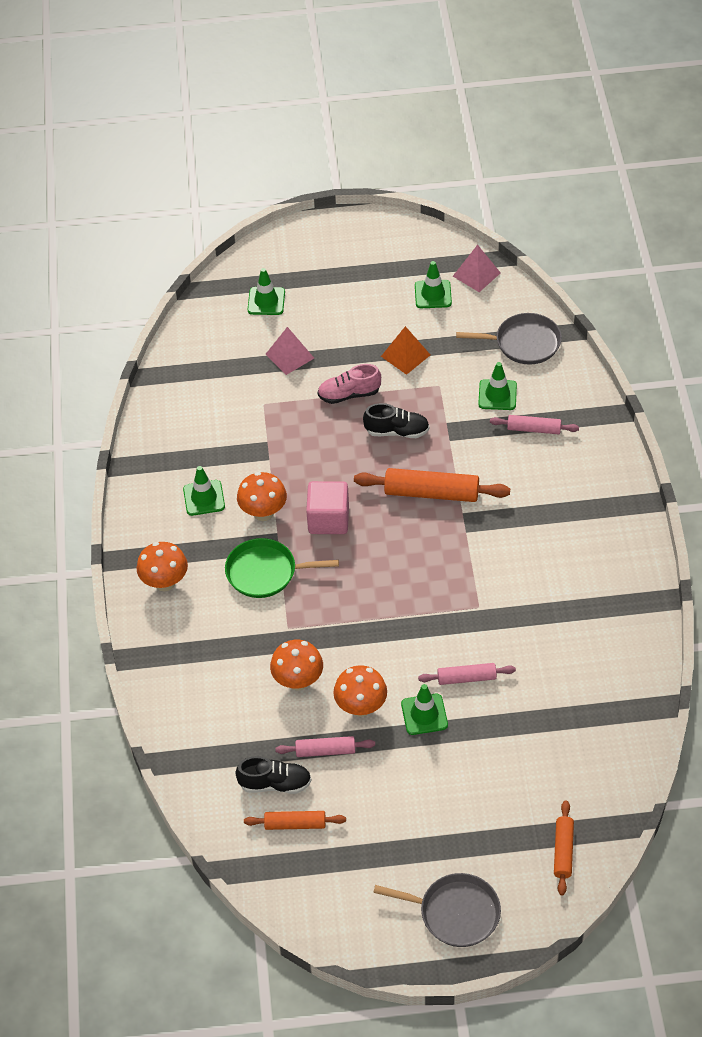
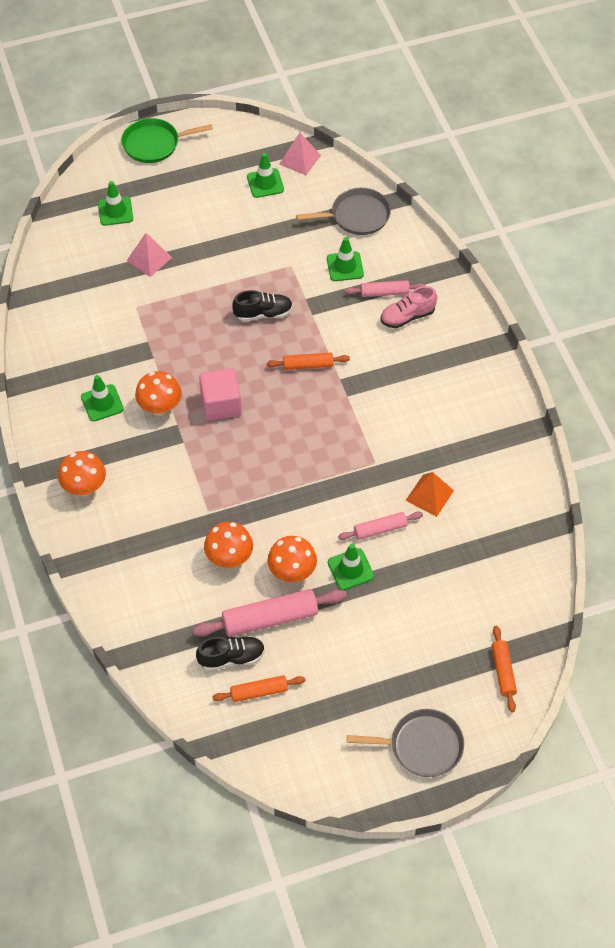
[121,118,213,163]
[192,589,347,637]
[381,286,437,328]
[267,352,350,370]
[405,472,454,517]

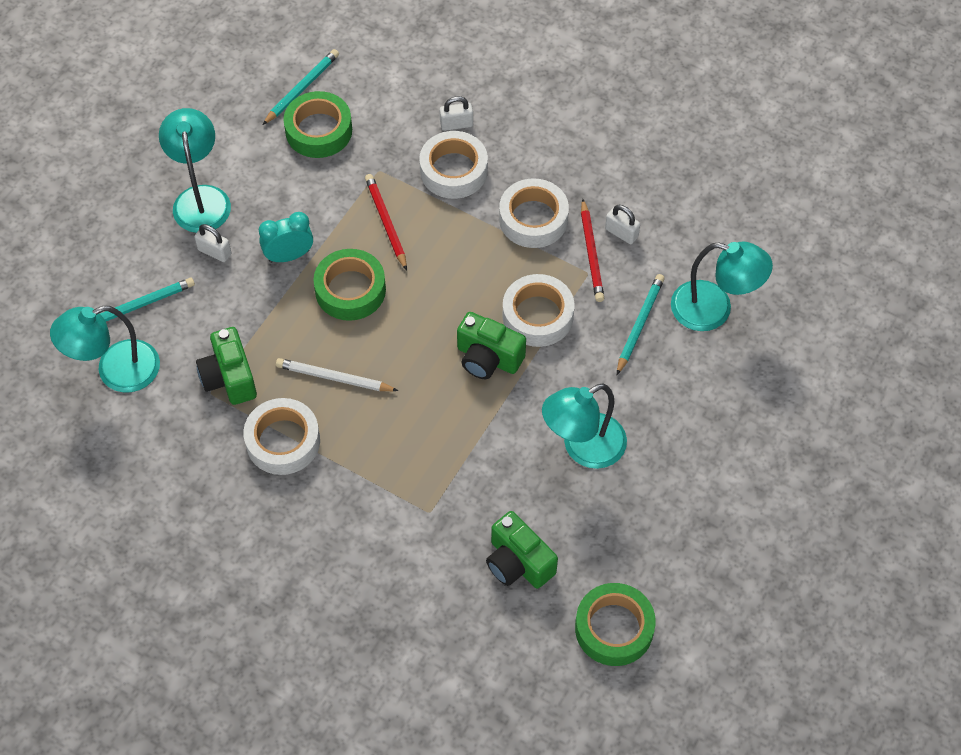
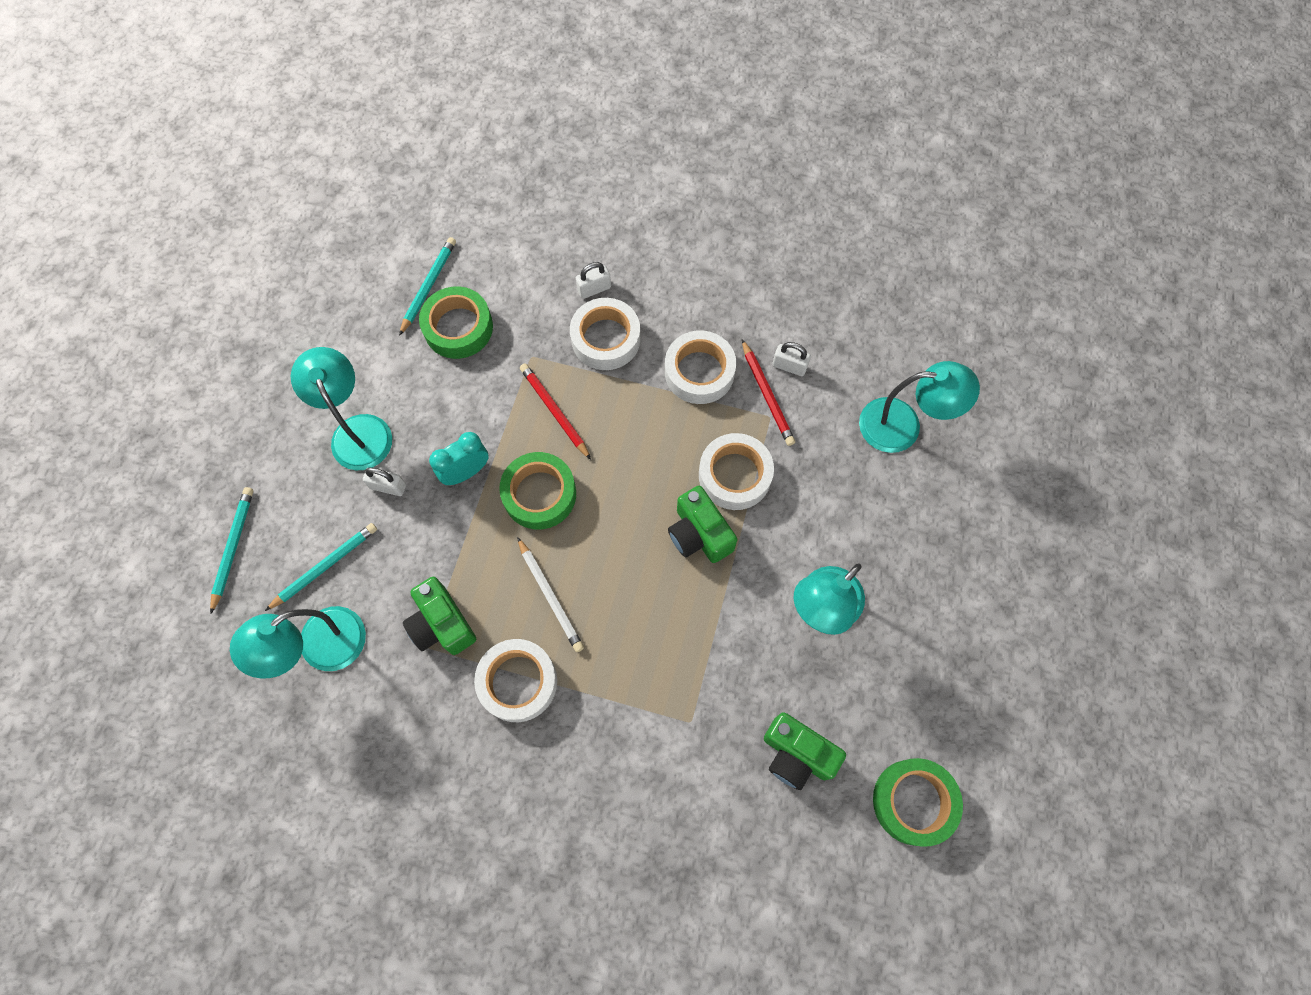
[517,537,584,652]
[668,485,737,563]
[210,487,253,614]

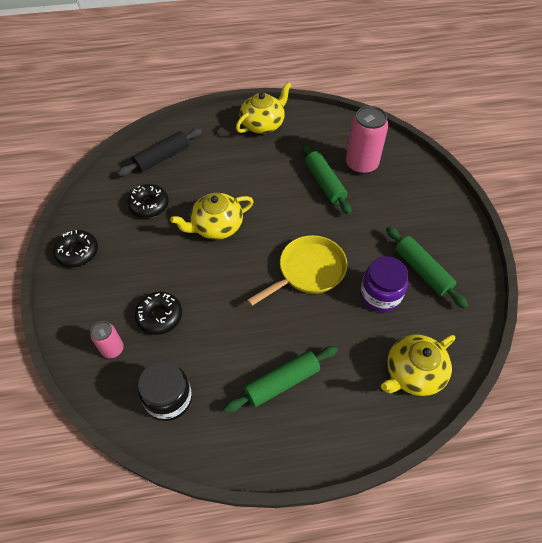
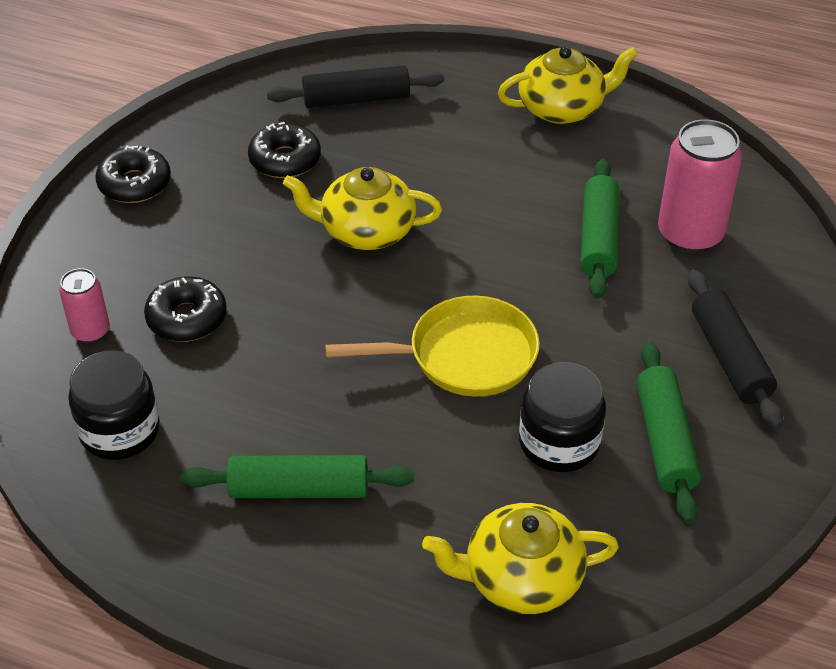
[519,362,606,472]
[688,269,783,429]

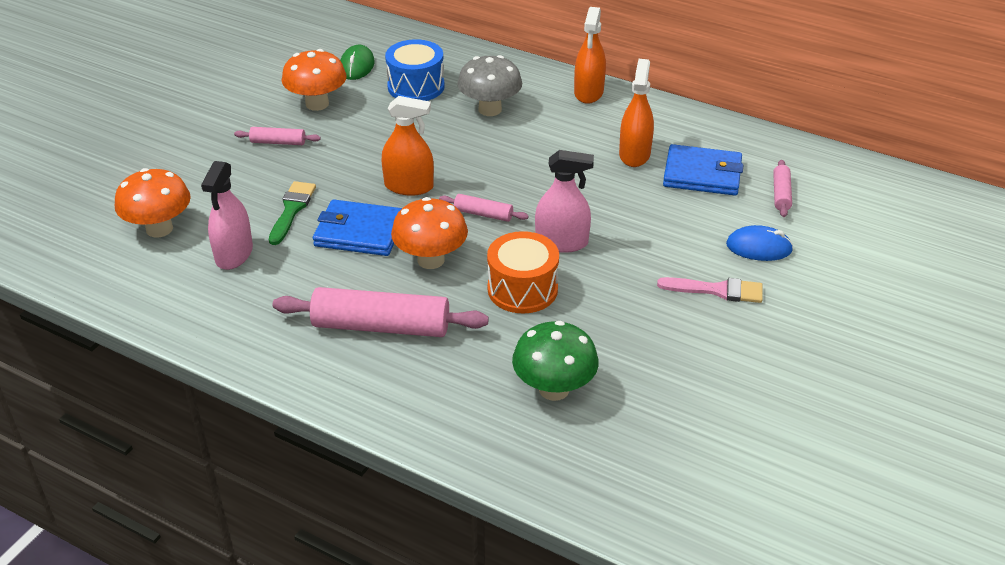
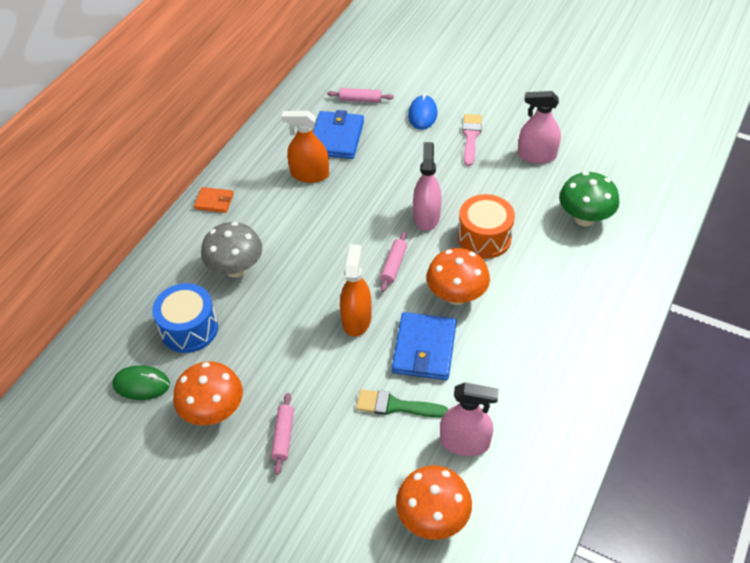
[273,287,489,337] (first image)
[194,187,234,213]
[518,91,561,164]

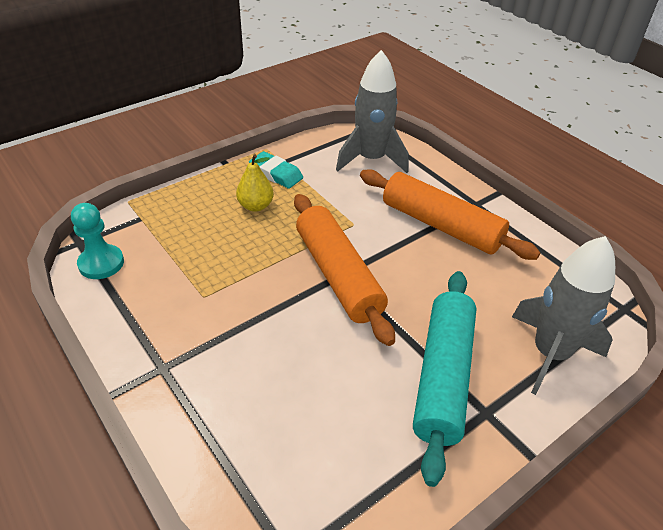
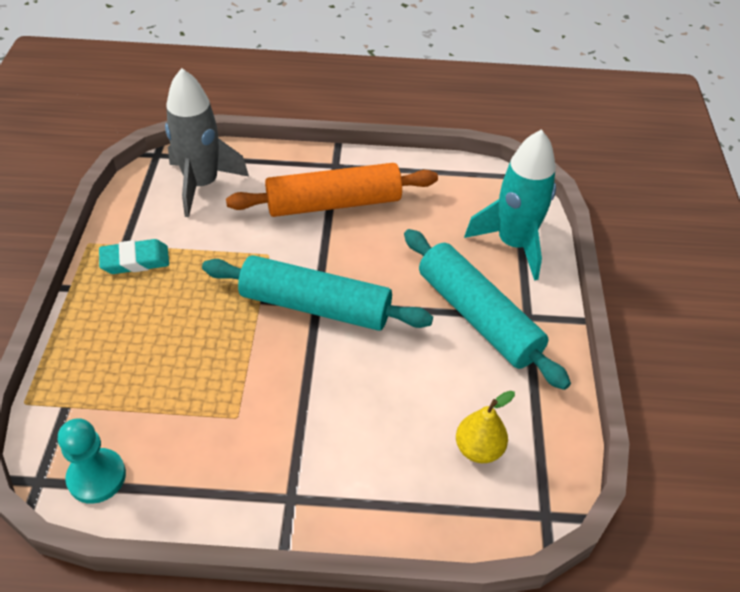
[456,391,515,463]
[202,255,433,331]
[464,129,556,281]

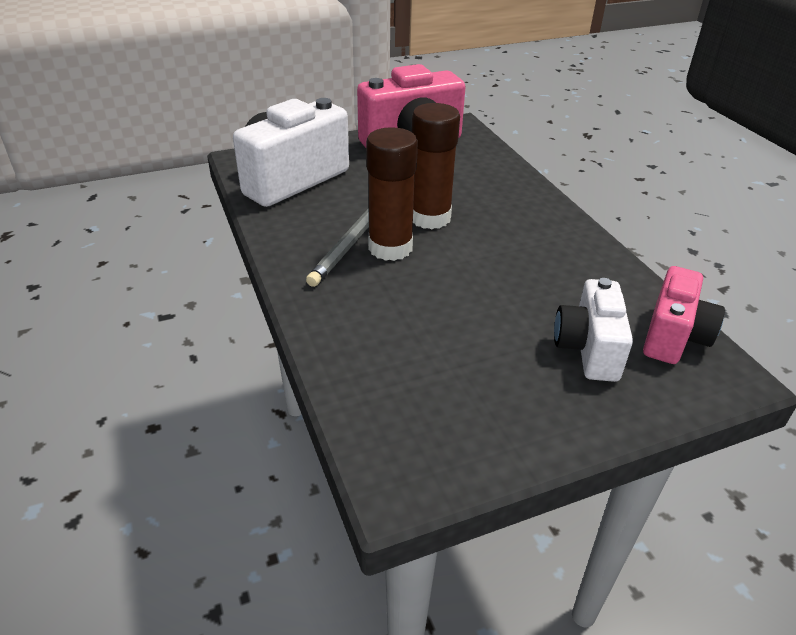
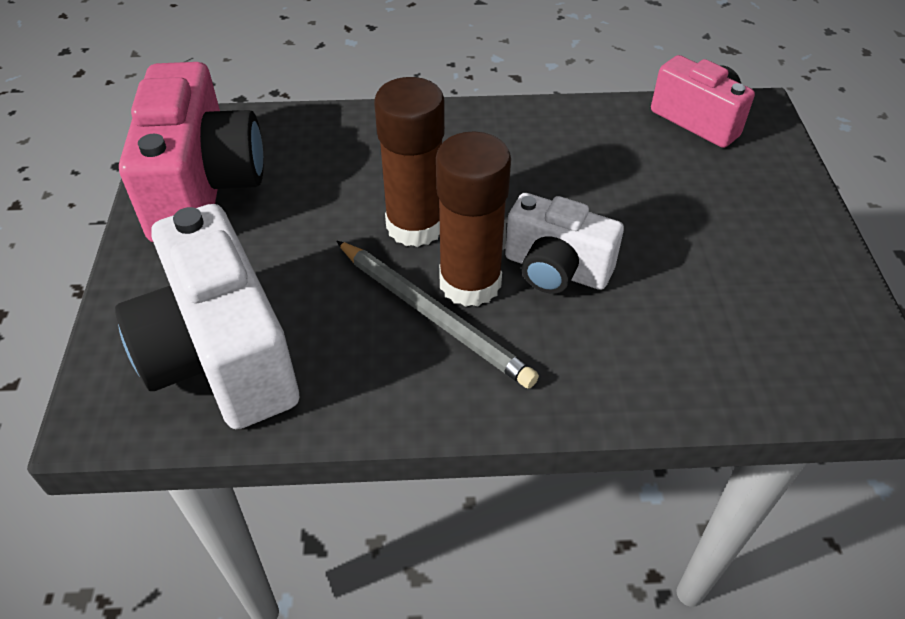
[505,193,624,294]

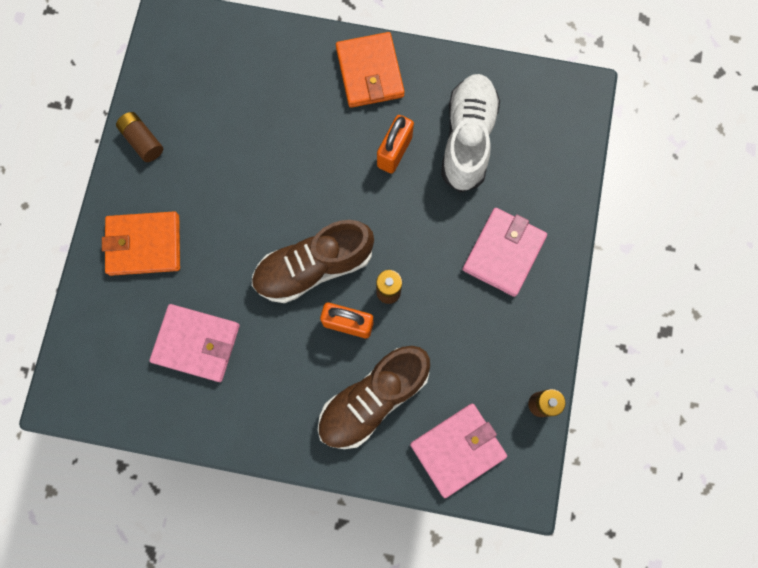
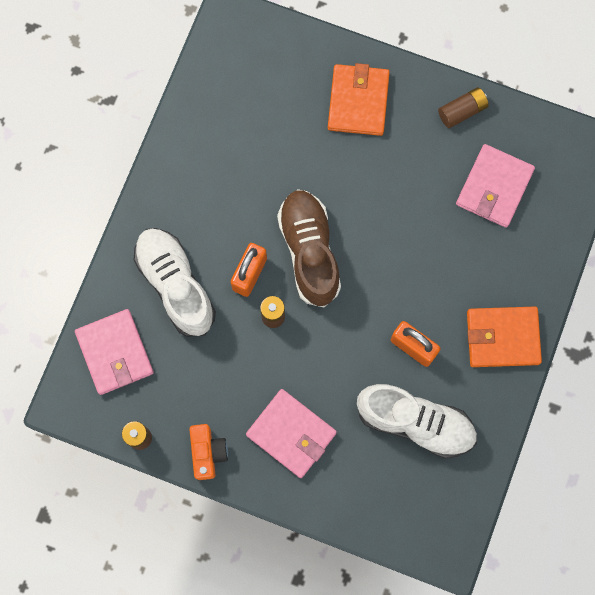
[456,144,535,228]
[134,228,216,337]
[189,424,228,480]

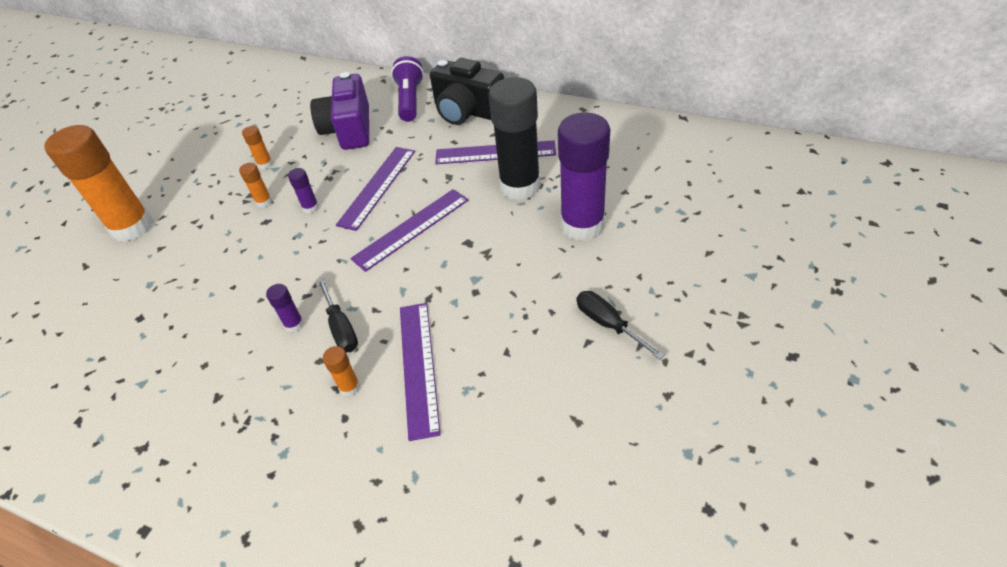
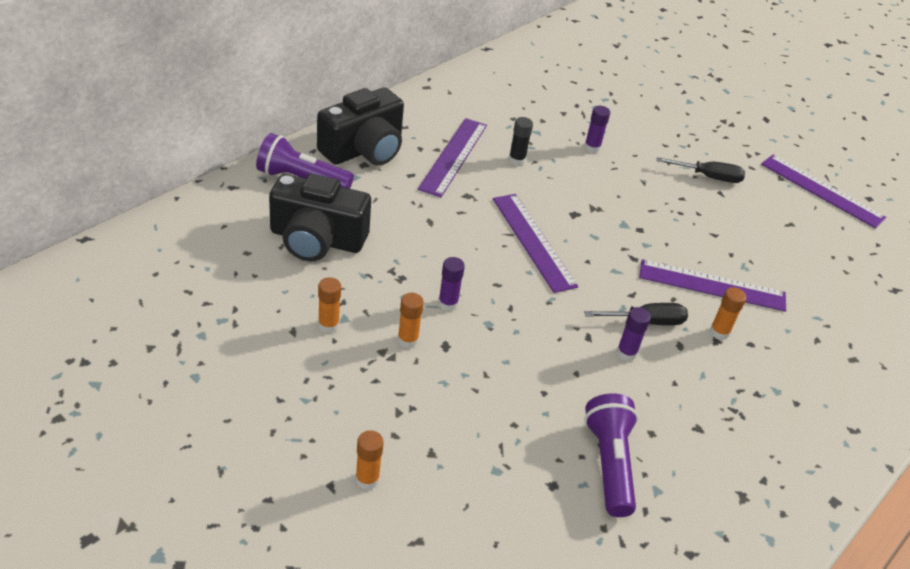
[355,430,384,490]
[269,174,371,261]
[761,155,887,229]
[509,117,533,165]
[584,106,610,153]
[657,157,745,183]
[584,394,638,517]

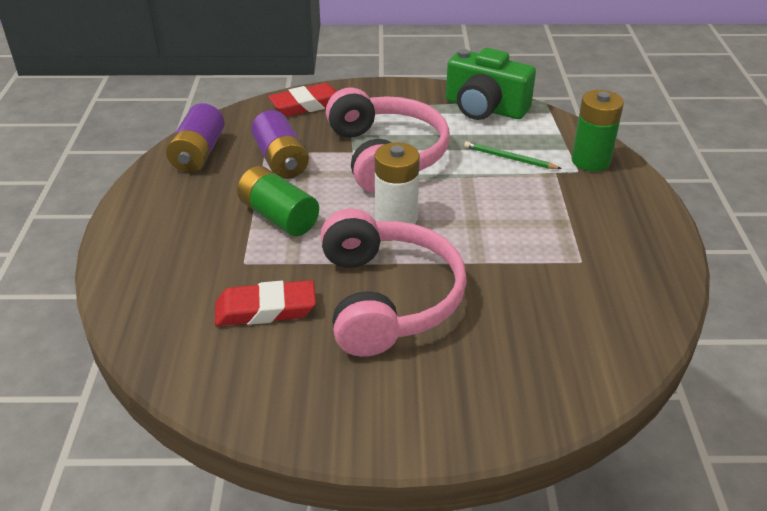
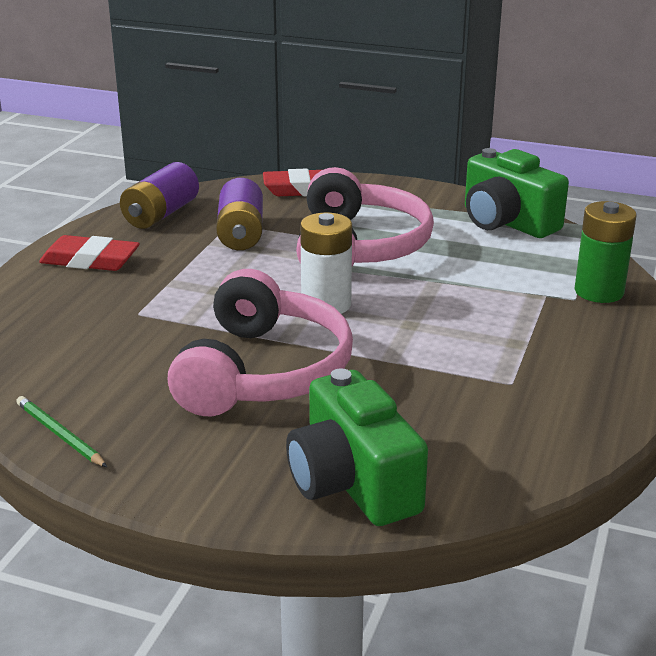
[39,235,140,271]
[237,166,319,236] (first image)
[16,396,107,467]
[286,368,428,526]

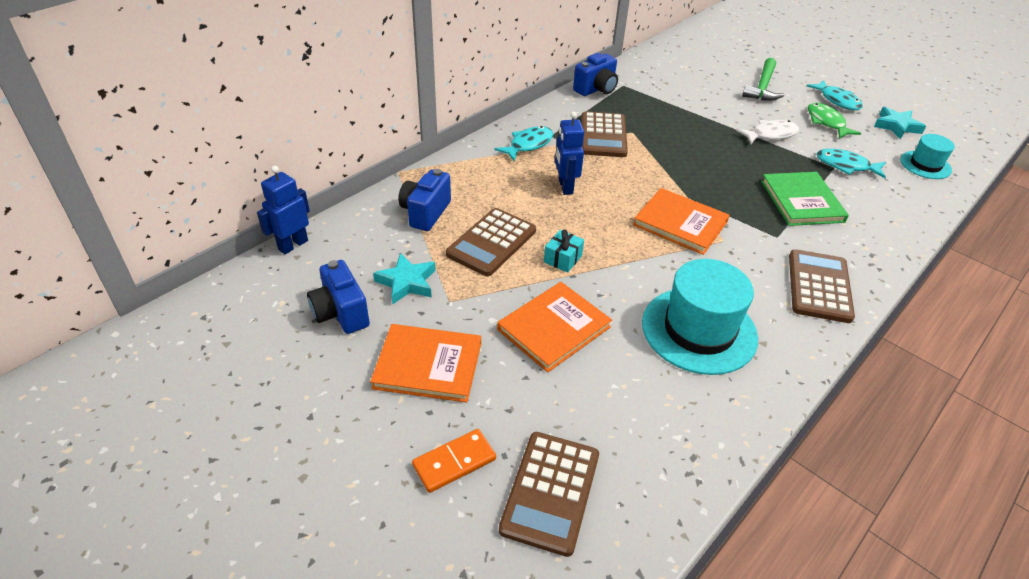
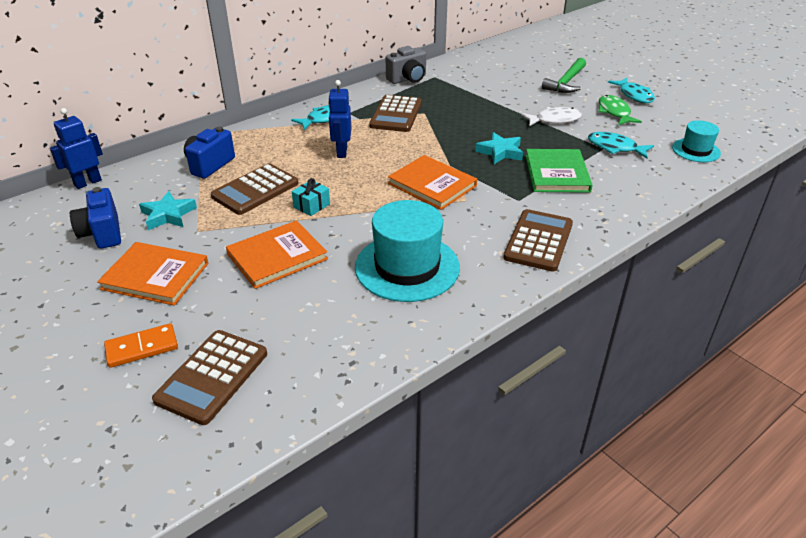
[386,46,426,84]
[475,132,523,164]

